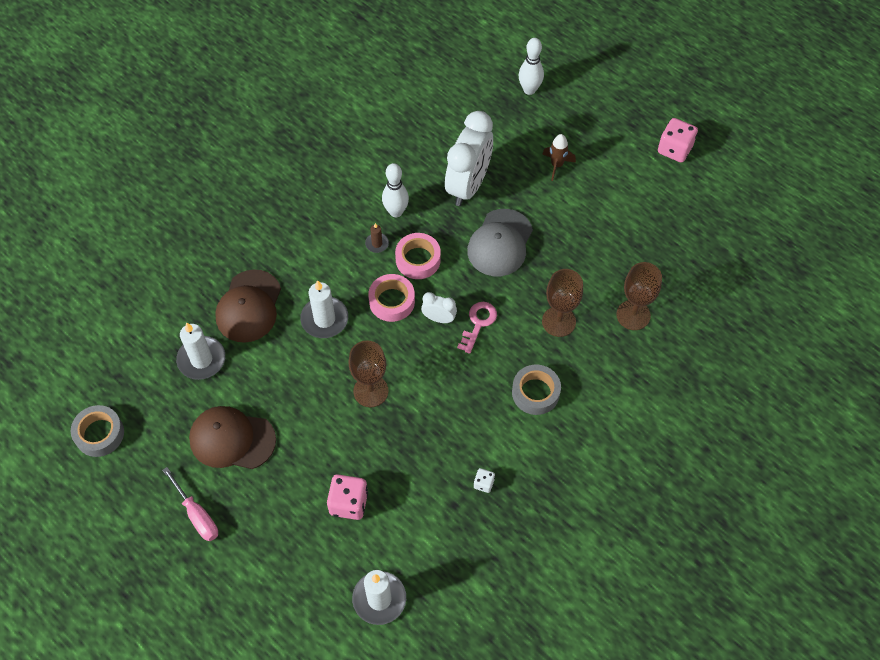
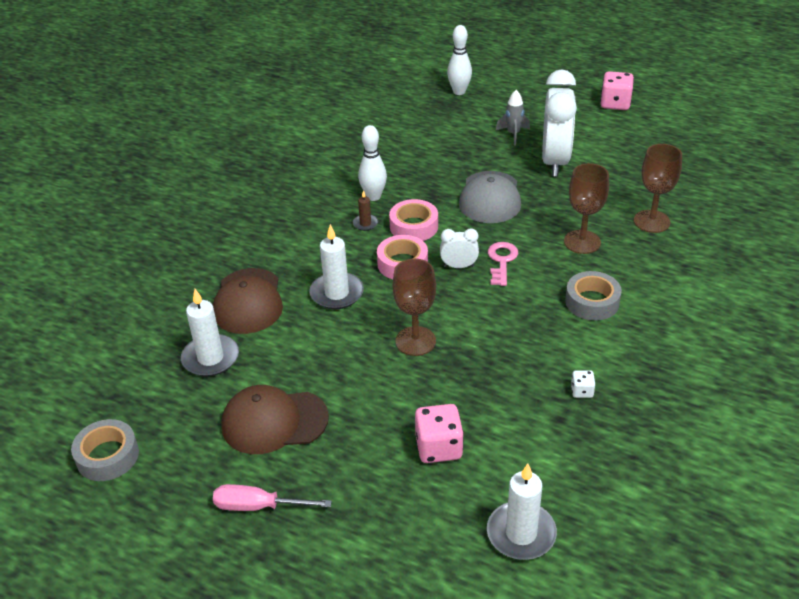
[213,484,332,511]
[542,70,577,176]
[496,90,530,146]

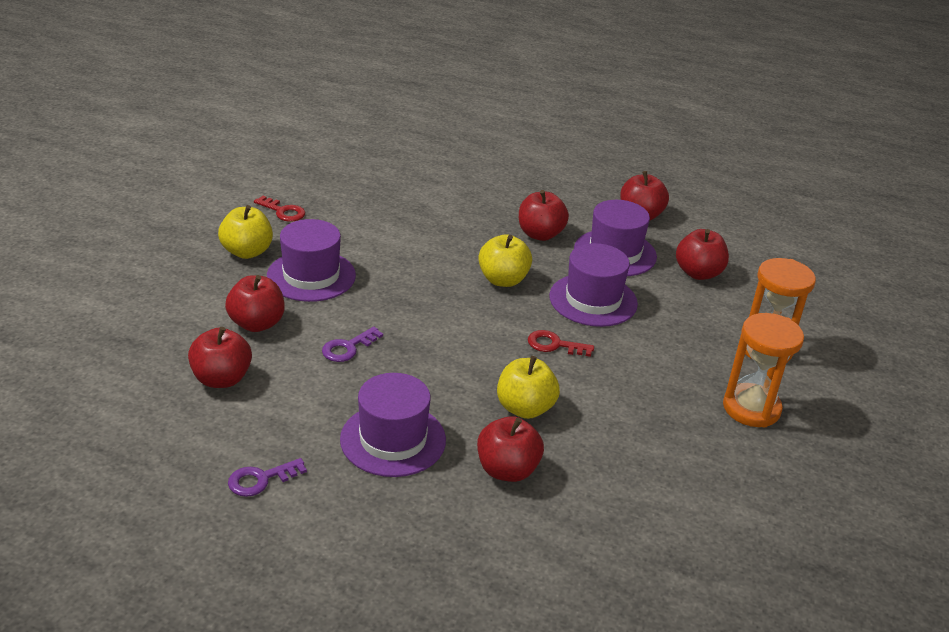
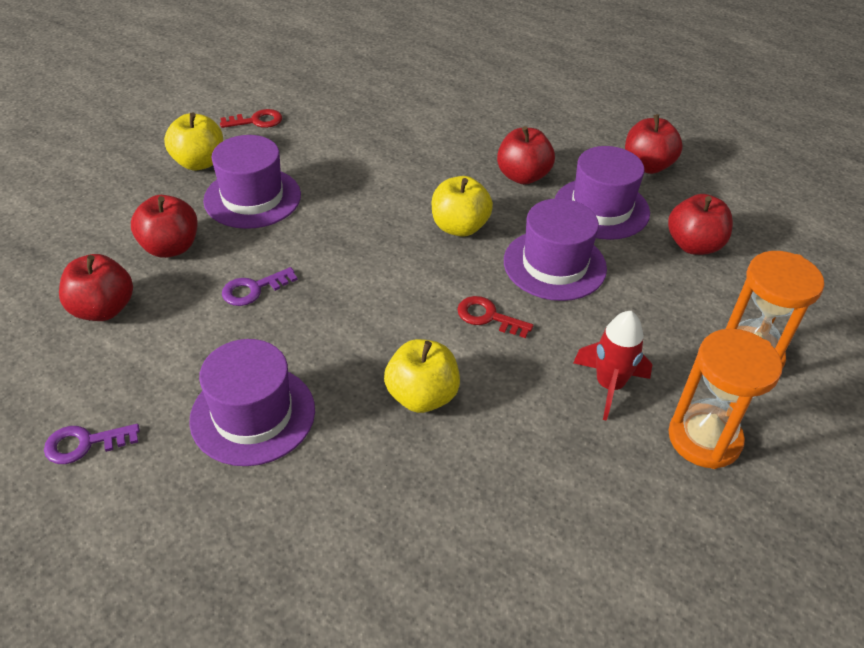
[220,109,282,128]
[477,416,544,482] (first image)
[573,311,652,421]

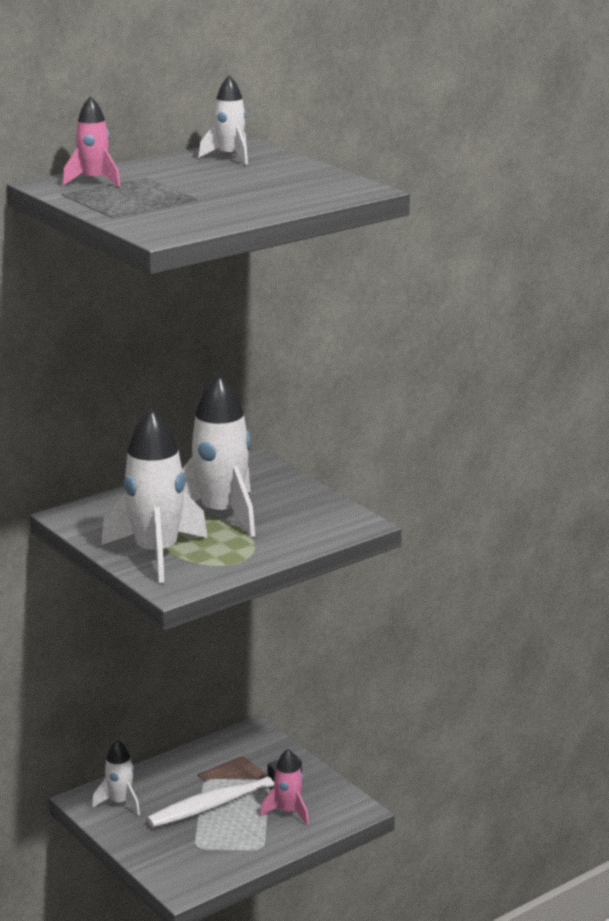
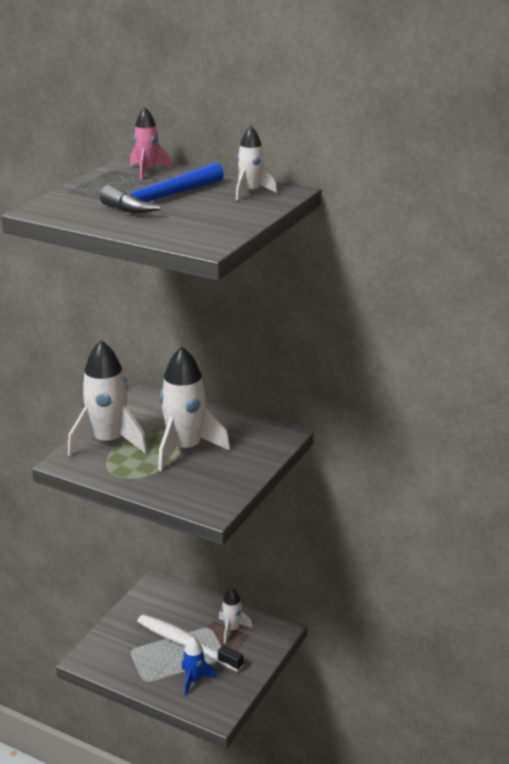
[219,588,253,644]
[181,637,216,695]
[100,163,224,213]

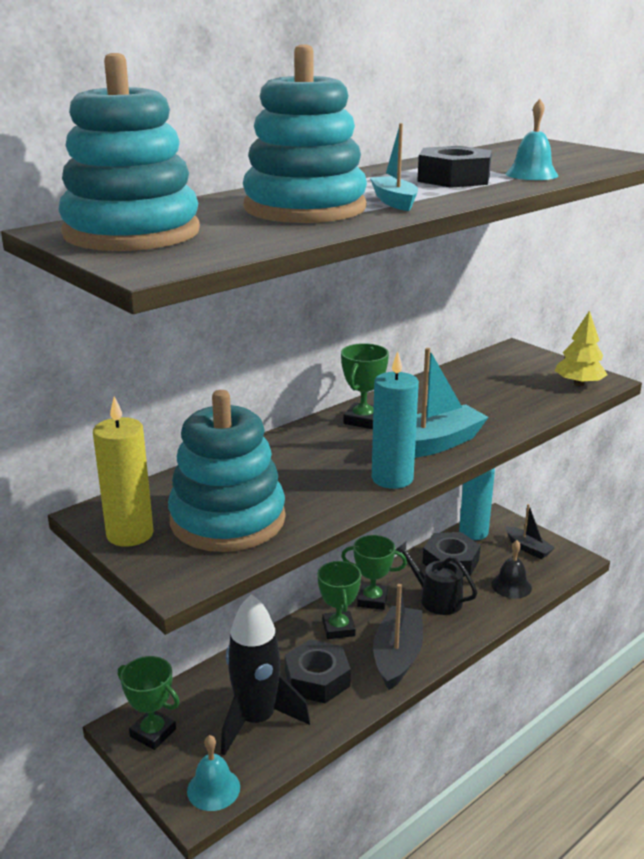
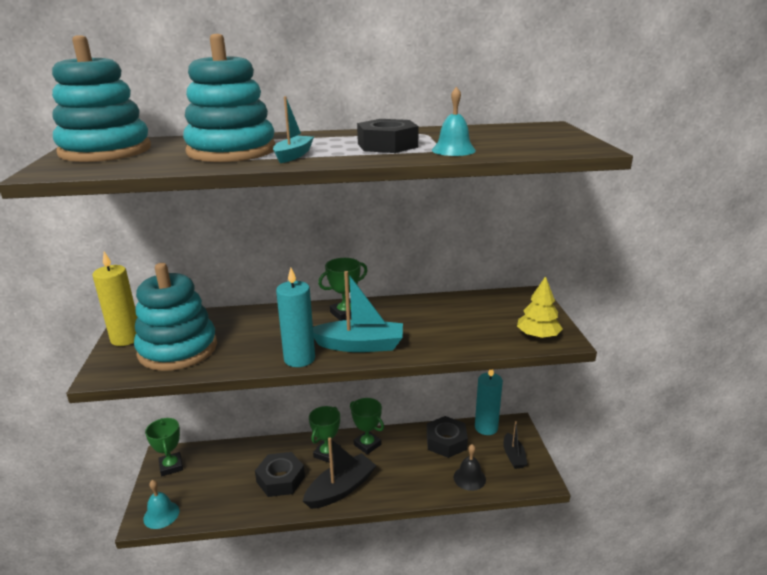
[221,594,310,756] (first image)
[395,542,477,615] (first image)

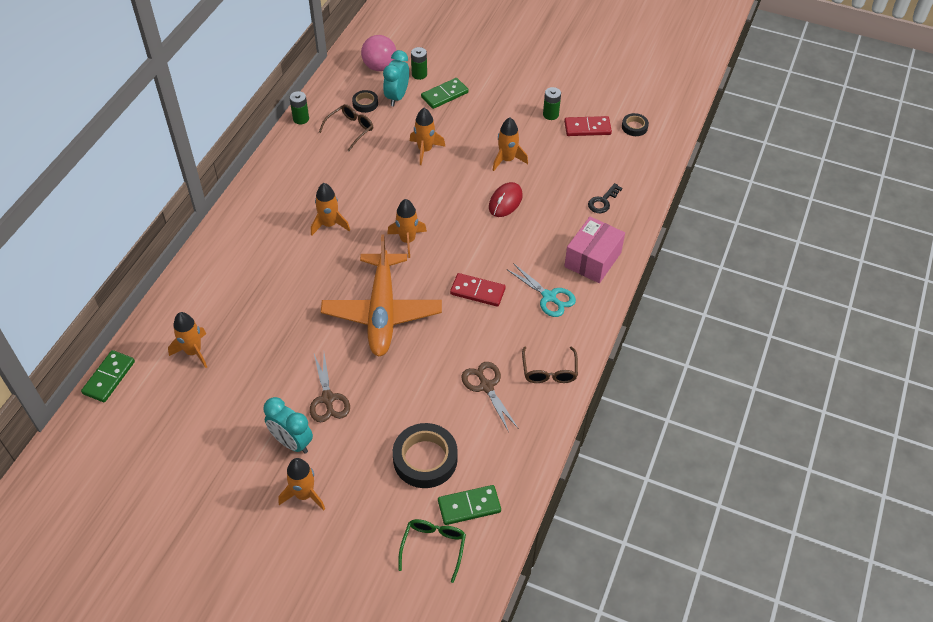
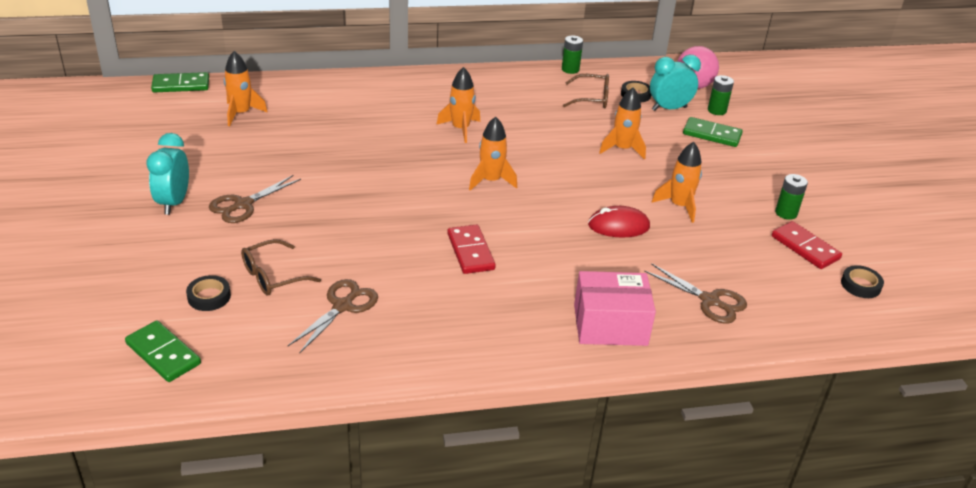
[278,458,325,510] (first image)
[321,234,442,356] (first image)
[186,275,231,311]
[398,519,466,583] (first image)
[506,263,576,317] (first image)
[241,239,321,295]
[644,263,747,324]

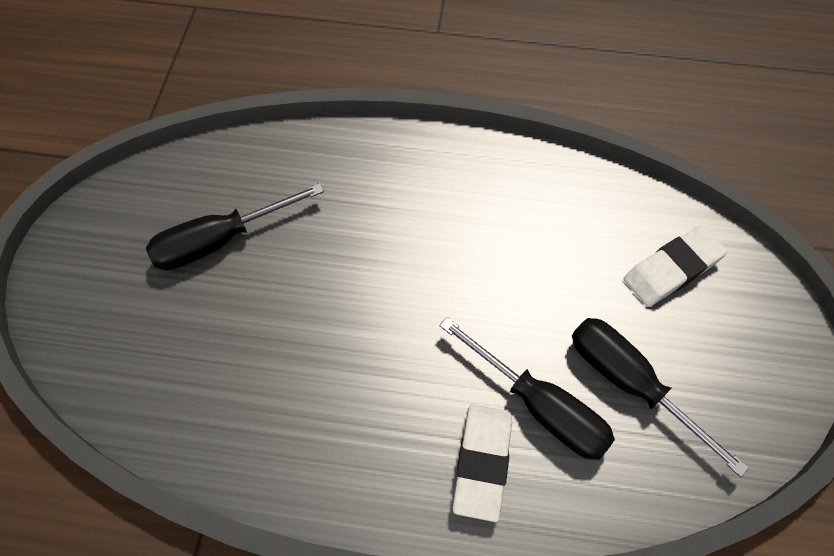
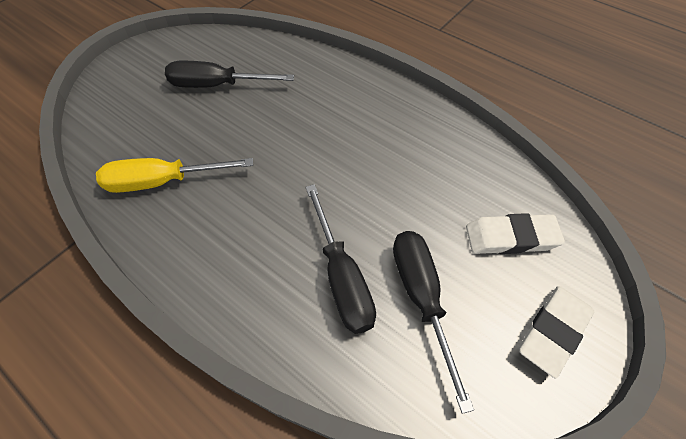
[519,286,594,378]
[96,158,253,193]

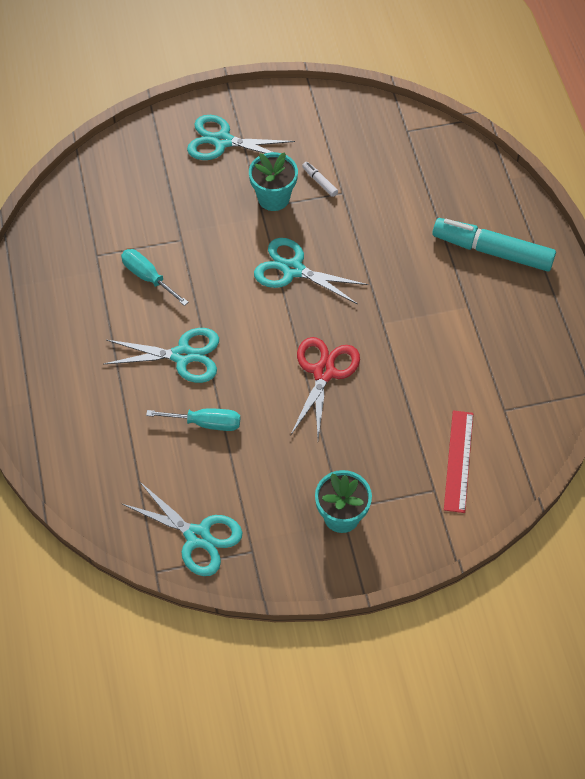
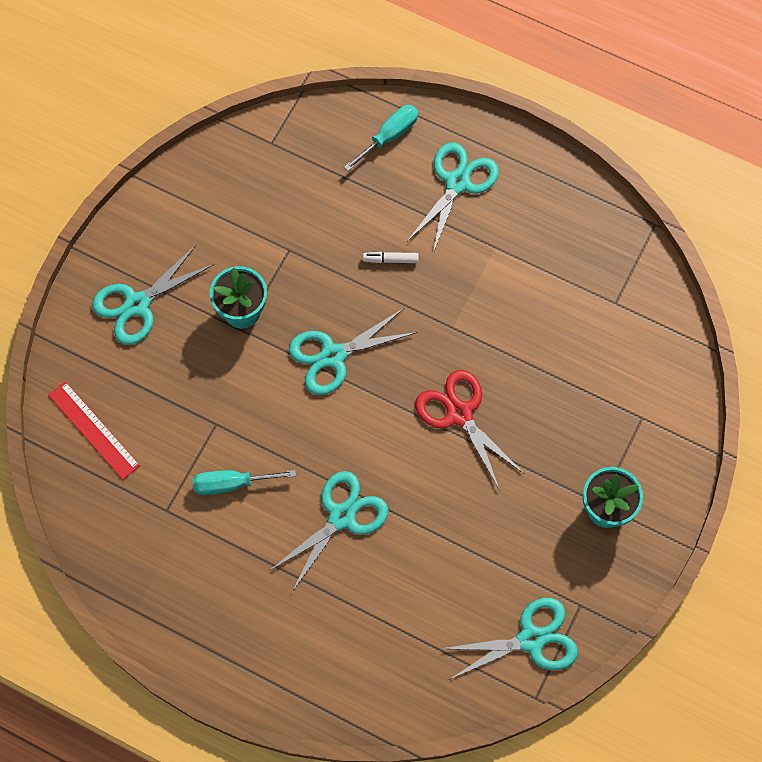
[344,105,418,171]
[363,252,418,263]
[407,143,499,256]
[48,381,140,480]

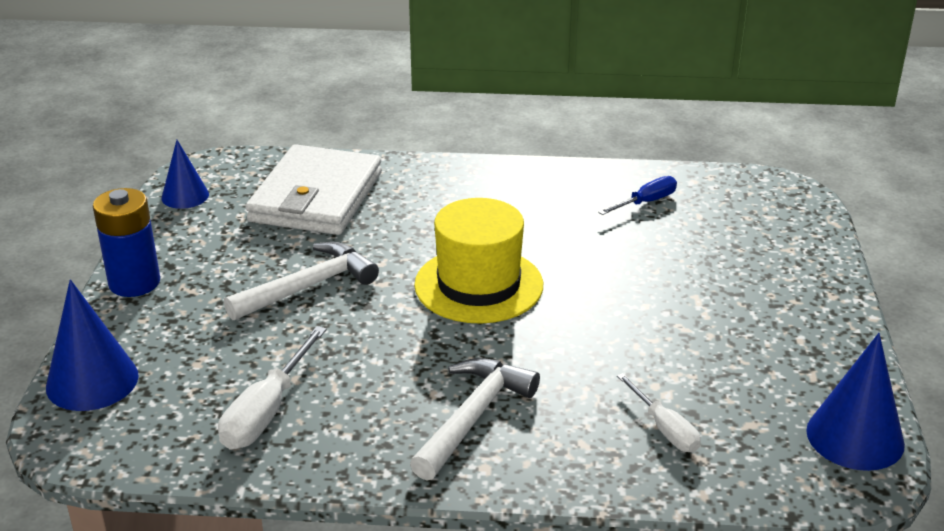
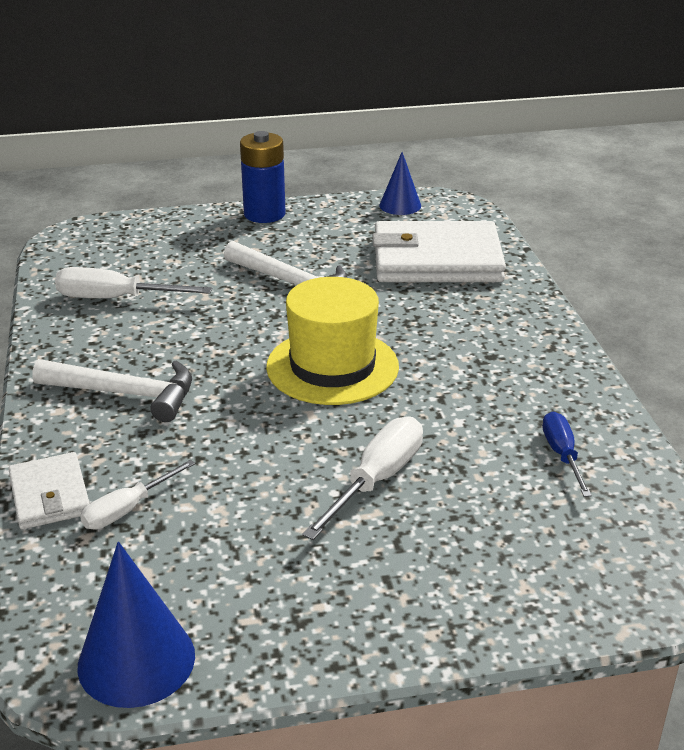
[46,280,138,411] (first image)
[542,412,592,497]
[8,452,90,529]
[302,416,423,540]

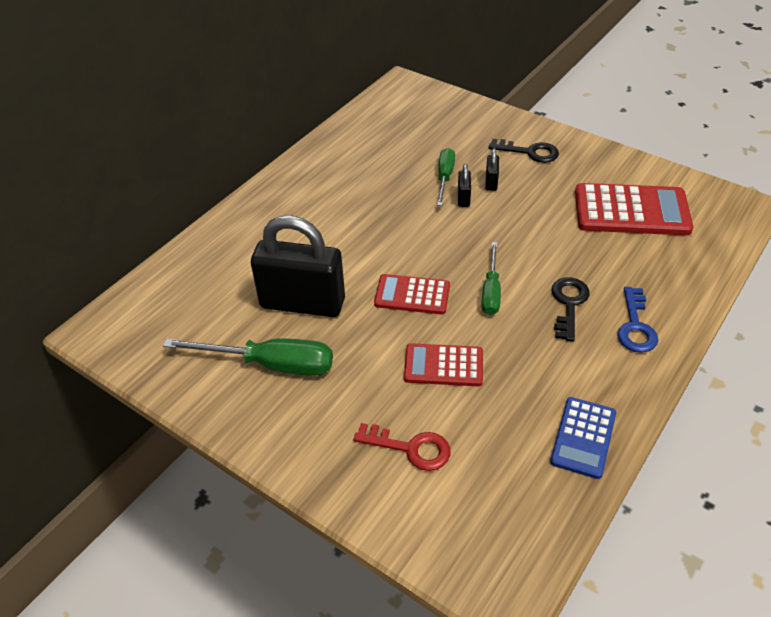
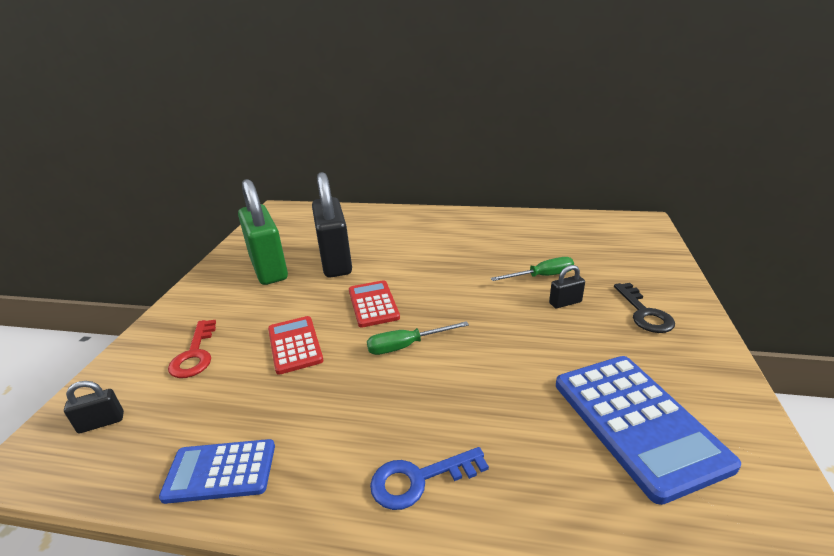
[238,179,288,285]
[64,381,124,433]
[552,277,590,341] (first image)
[556,356,741,505]

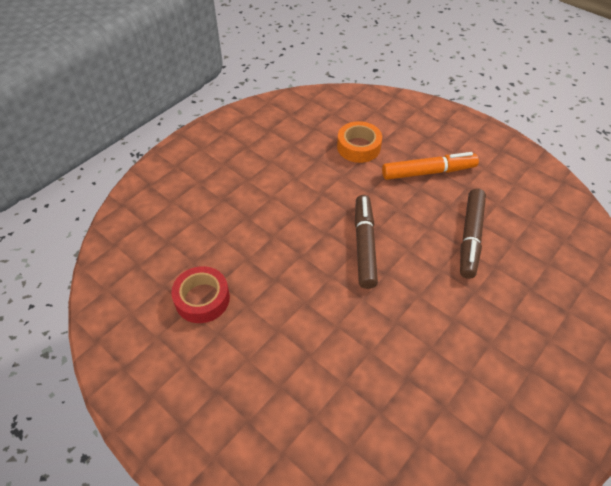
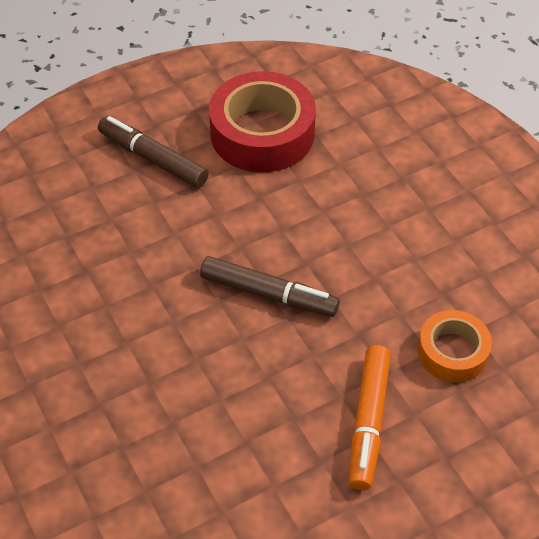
[209,71,316,172]
[98,116,209,188]

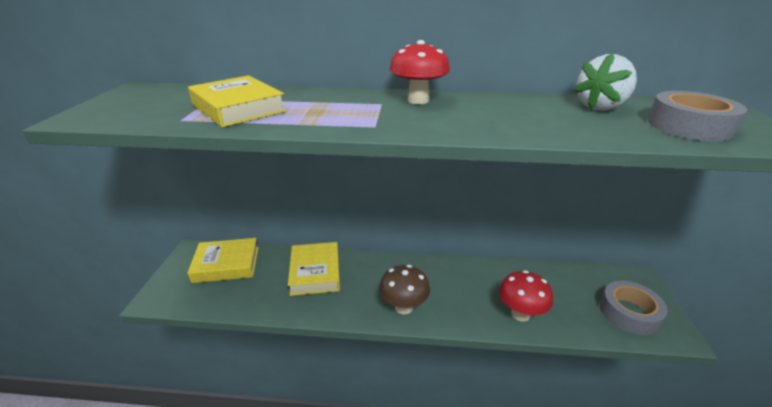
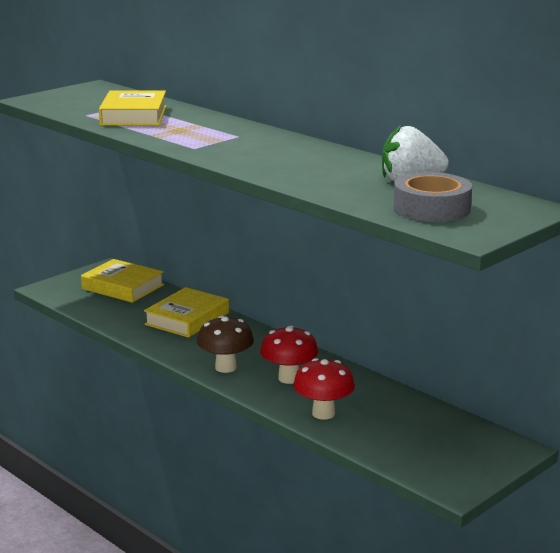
[260,326,318,384]
[600,281,668,335] (first image)

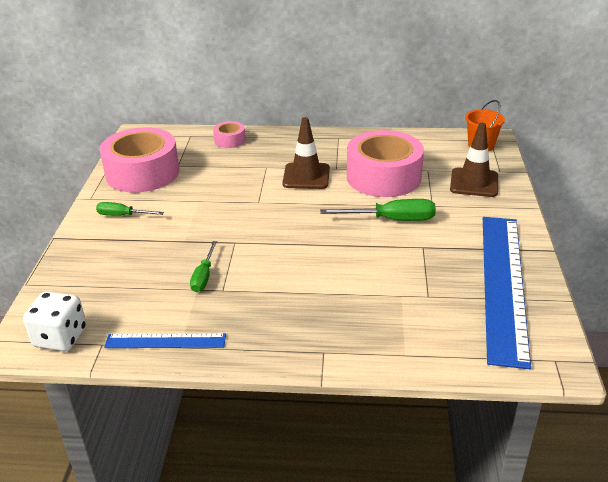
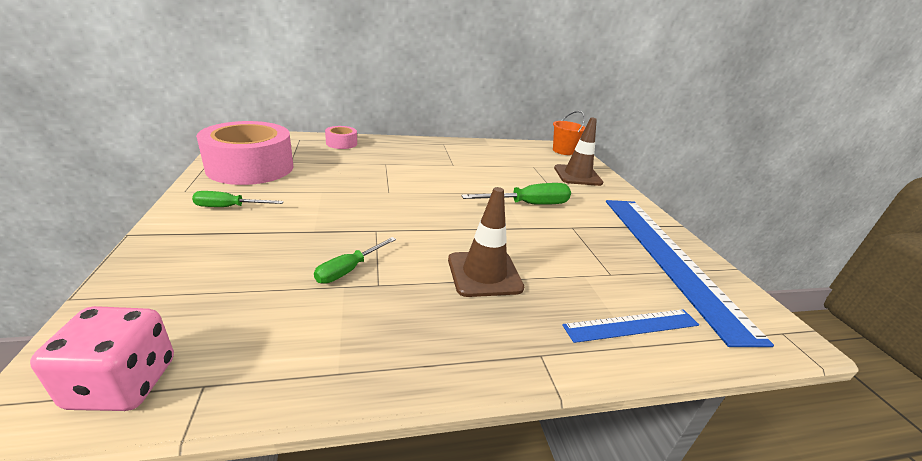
[30,306,174,411]
[562,309,699,343]
[314,237,396,284]
[448,187,524,297]
[347,130,424,197] (first image)

